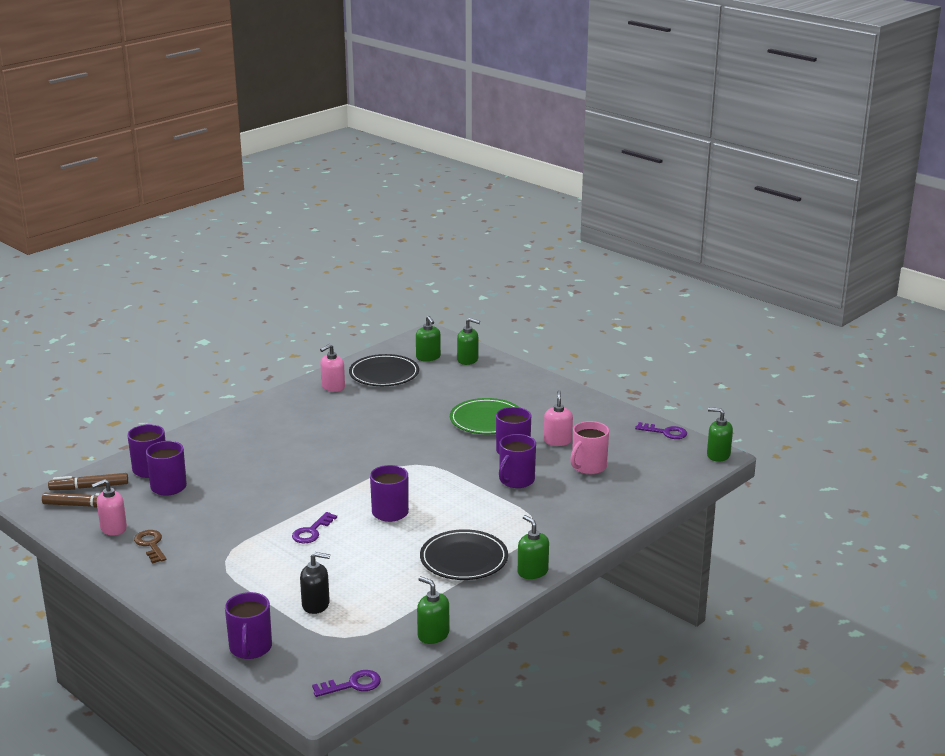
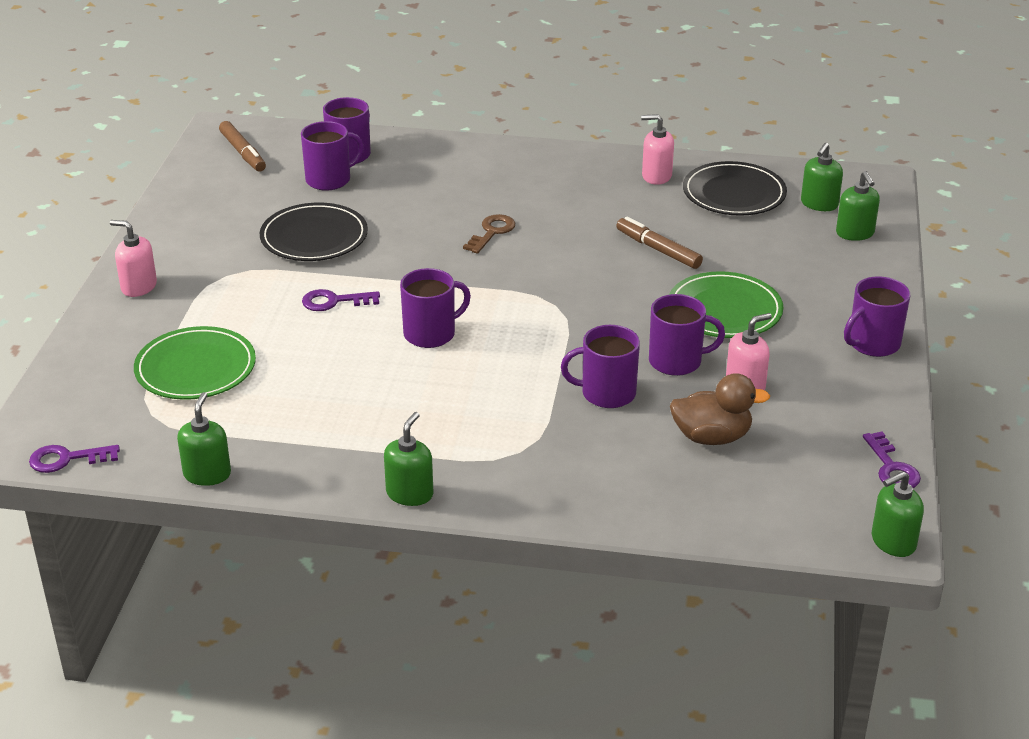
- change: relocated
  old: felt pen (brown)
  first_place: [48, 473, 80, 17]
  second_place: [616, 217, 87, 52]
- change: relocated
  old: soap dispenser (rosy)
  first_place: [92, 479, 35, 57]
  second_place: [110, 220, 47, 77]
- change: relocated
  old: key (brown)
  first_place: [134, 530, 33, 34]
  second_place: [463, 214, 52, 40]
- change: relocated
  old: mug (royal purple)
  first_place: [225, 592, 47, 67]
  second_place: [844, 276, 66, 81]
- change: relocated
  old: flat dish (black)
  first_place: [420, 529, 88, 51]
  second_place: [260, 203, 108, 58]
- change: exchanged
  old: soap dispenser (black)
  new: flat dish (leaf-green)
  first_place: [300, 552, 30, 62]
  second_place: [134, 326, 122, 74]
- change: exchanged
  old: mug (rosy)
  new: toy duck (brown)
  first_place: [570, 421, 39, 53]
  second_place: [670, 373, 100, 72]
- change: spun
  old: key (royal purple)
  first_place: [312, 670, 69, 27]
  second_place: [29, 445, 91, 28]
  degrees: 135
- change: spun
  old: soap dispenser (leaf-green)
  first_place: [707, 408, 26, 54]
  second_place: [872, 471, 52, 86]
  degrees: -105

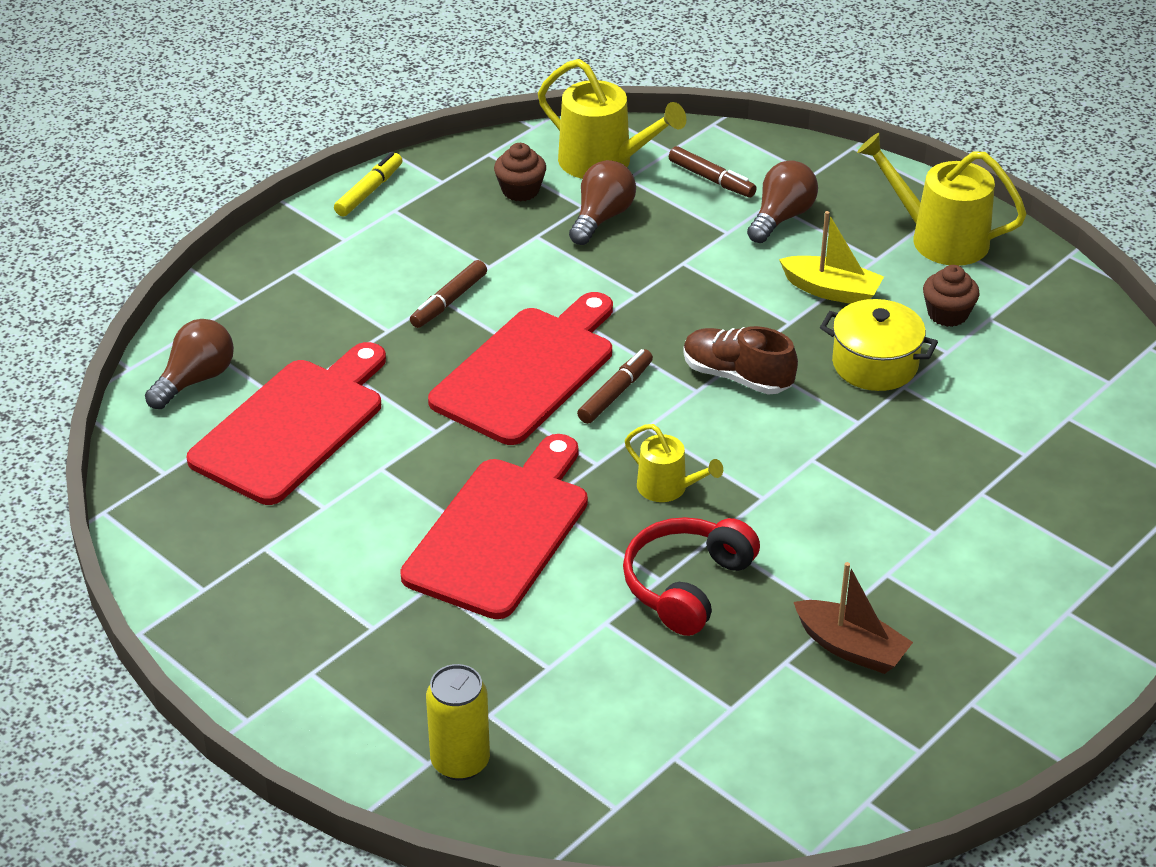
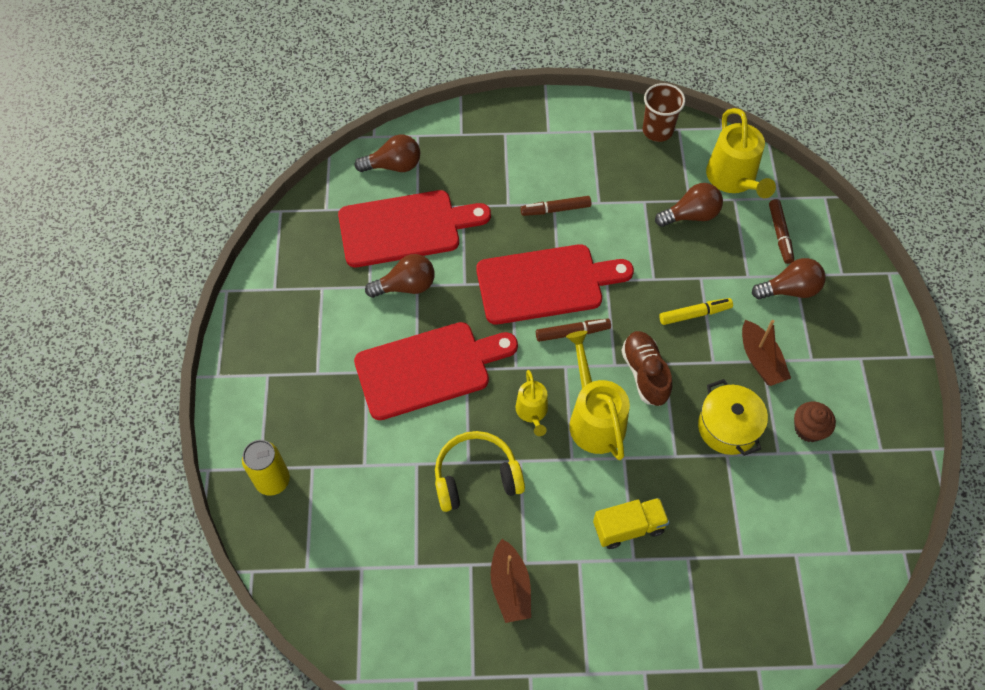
- change: missing
  old: cupcake (brown)
  first_place: [494, 143, 52, 58]
- change: appeared
  new: light bulb (brown)
  second_place: [365, 254, 70, 44]
- change: appeared
  new: lorry (bright yellow)
  second_place: [593, 498, 76, 51]
- change: appeared
  new: tumbler (brown)
  second_place: [643, 83, 42, 59]
- change: relocated
  old: felt pen (bright yellow)
  first_place: [334, 152, 69, 65]
  second_place: [659, 298, 74, 27]
- change: relocated
  old: watering pot (bright yellow)
  first_place: [857, 133, 170, 133]
  second_place: [566, 331, 64, 129]
- change: colour
  old: over-ear headphones (crimson)
  new: over-ear headphones (bright yellow)
  first_place: [623, 517, 137, 119]
  second_place: [435, 431, 90, 81]
- change: colour
  old: sailboat (bright yellow)
  new: sailboat (brown)
  first_place: [779, 211, 105, 93]
  second_place: [742, 320, 49, 66]

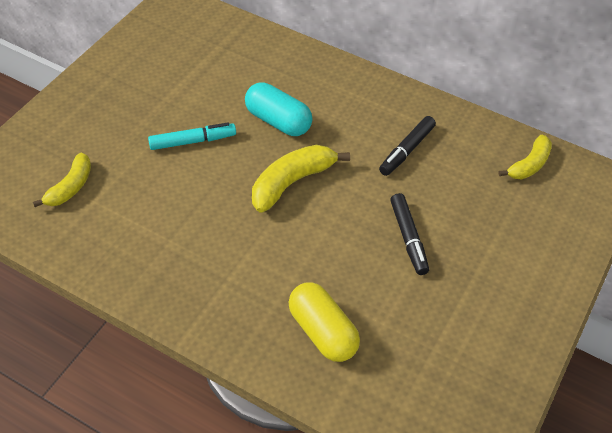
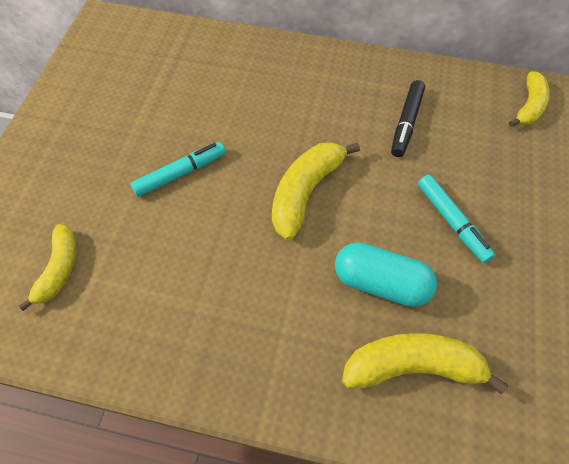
- change: relocated
  old: capsule (turquoise)
  first_place: [245, 82, 68, 54]
  second_place: [335, 242, 102, 65]
- change: exchanged
  old: capsule (bright yellow)
  new: banana (bright yellow)
  first_place: [288, 282, 72, 80]
  second_place: [342, 333, 166, 62]
- change: colour
  old: felt pen (black)
  new: felt pen (turquoise)
  first_place: [390, 193, 39, 82]
  second_place: [418, 175, 77, 88]

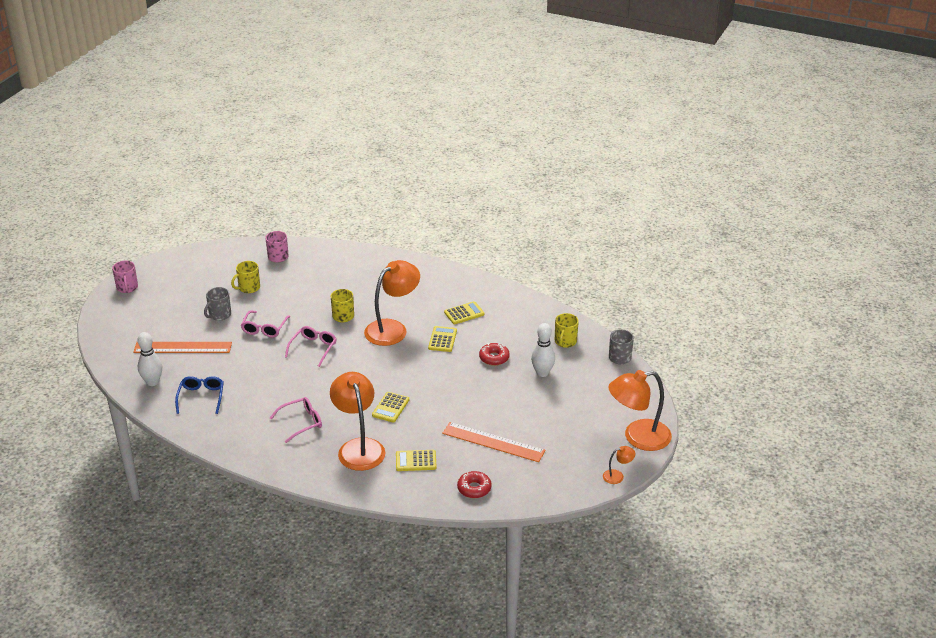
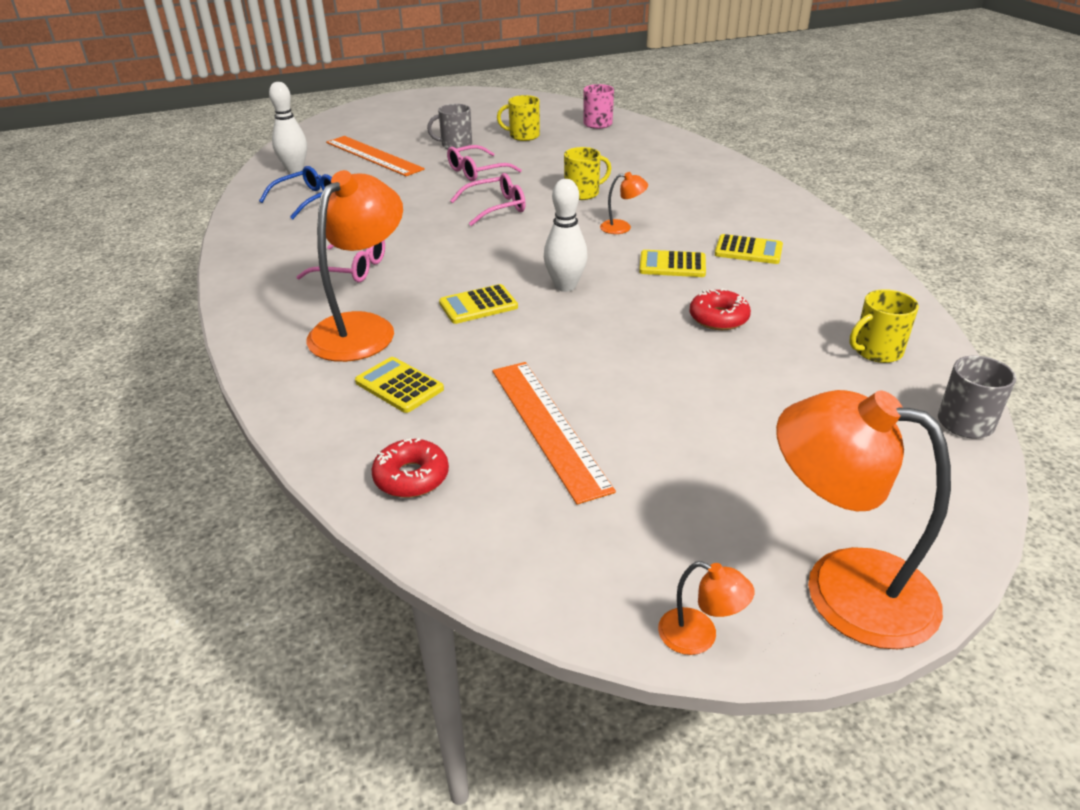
- change: missing
  old: mug (rosy)
  first_place: [112, 260, 26, 33]
- change: relocated
  old: skittle (pure white)
  first_place: [531, 323, 24, 54]
  second_place: [544, 179, 44, 113]
- change: spun
  old: calculator (bright yellow)
  first_place: [428, 326, 29, 26]
  second_place: [639, 250, 67, 27]
  degrees: -135
- change: size
  old: reading lamp (orange)
  first_place: [364, 260, 56, 86]
  second_place: [600, 172, 48, 62]
  factor: 0.44

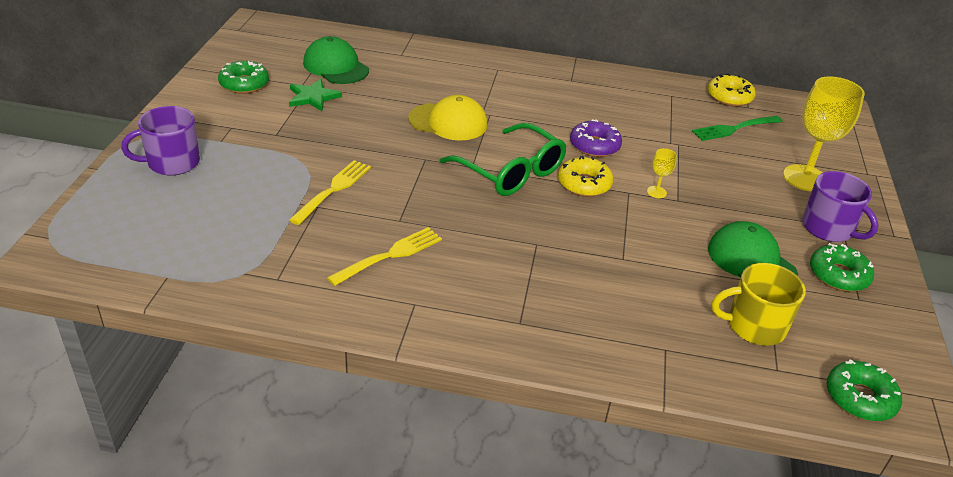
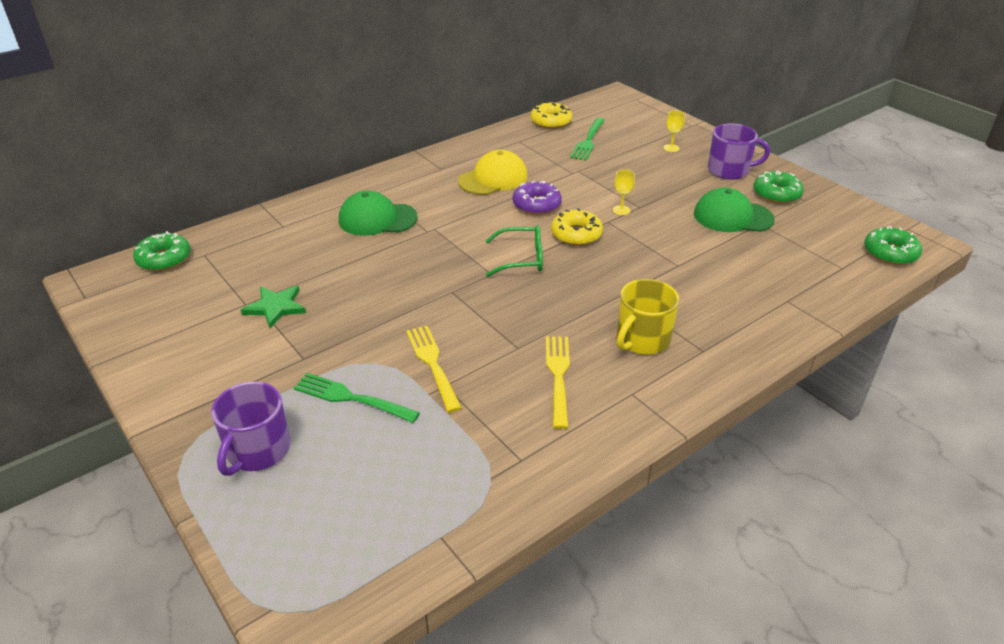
- change: appeared
  new: table fork (leaf-green)
  second_place: [294, 373, 126, 50]
- change: relocated
  old: doughnut (leaf-green)
  first_place: [218, 61, 51, 33]
  second_place: [133, 231, 58, 40]
- change: relocated
  old: peaked cap (leaf-green)
  first_place: [303, 36, 66, 48]
  second_place: [339, 191, 79, 45]
- change: relocated
  old: peaked cap (bright yellow)
  first_place: [408, 95, 80, 45]
  second_place: [458, 150, 70, 45]
- change: relocated
  old: mug (bright yellow)
  first_place: [712, 263, 94, 83]
  second_place: [617, 279, 62, 76]
- change: size
  old: spectacles (leaf-green)
  first_place: [439, 123, 127, 73]
  second_place: [485, 225, 58, 52]
  factor: 0.65
- change: size
  old: wine glass (bright yellow)
  first_place: [783, 76, 82, 115]
  second_place: [664, 111, 21, 41]
  factor: 0.43

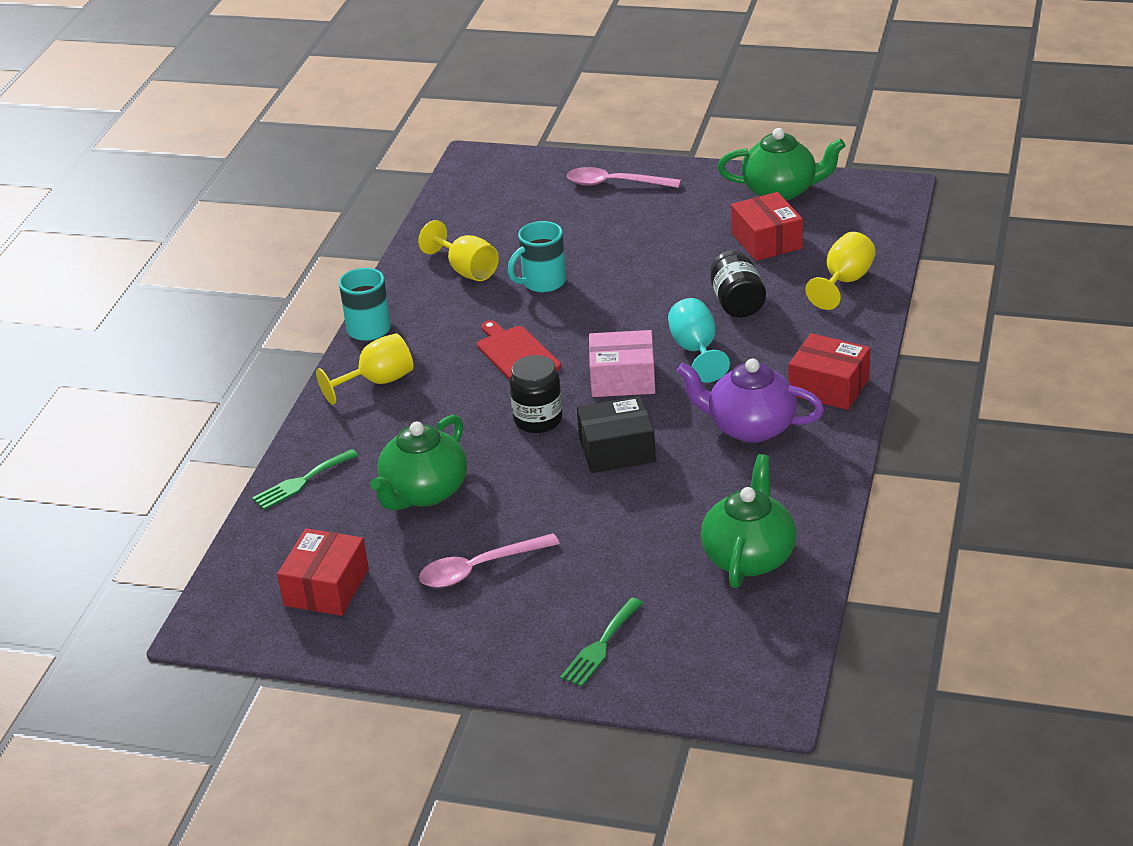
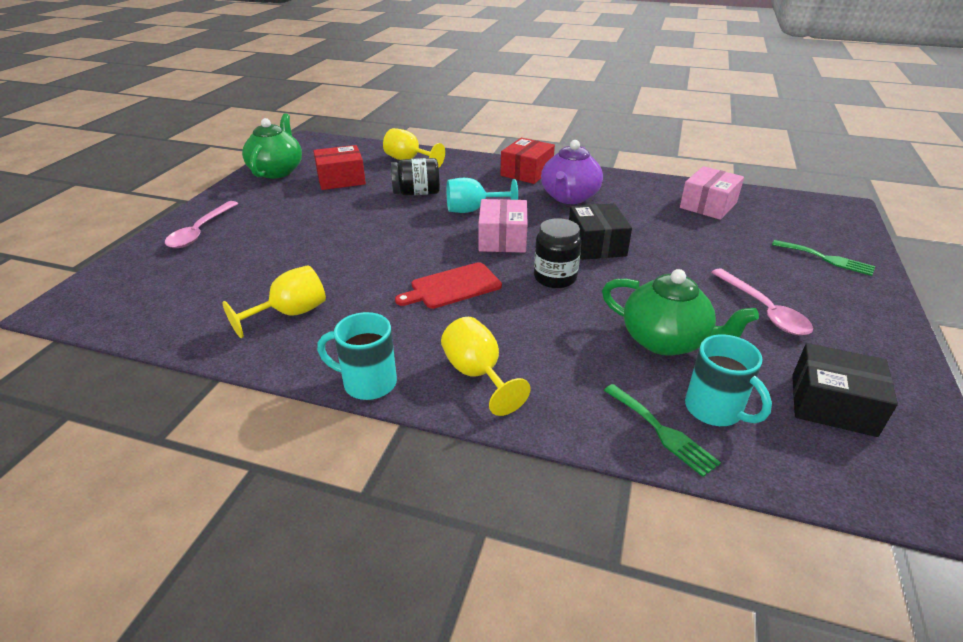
- change: relocated
  old: mug (turquoise)
  first_place: [508, 221, 58, 71]
  second_place: [685, 334, 87, 92]
- change: exchanged
  old: china teapot (leaf-green)
  new: box (rosy)
  first_place: [701, 454, 95, 134]
  second_place: [680, 166, 64, 54]
- change: colour
  old: box (crimson)
  new: box (black)
  first_place: [277, 528, 92, 88]
  second_place: [792, 343, 106, 94]

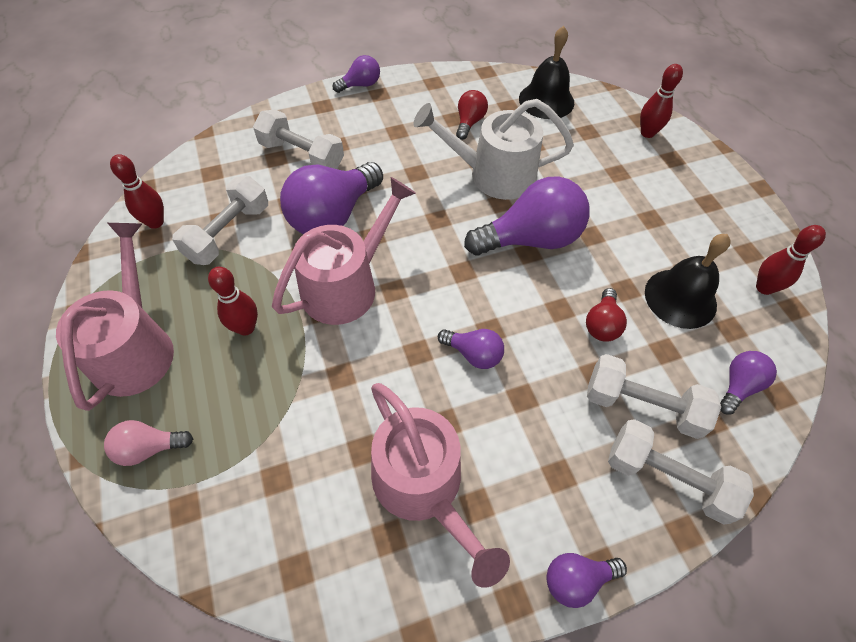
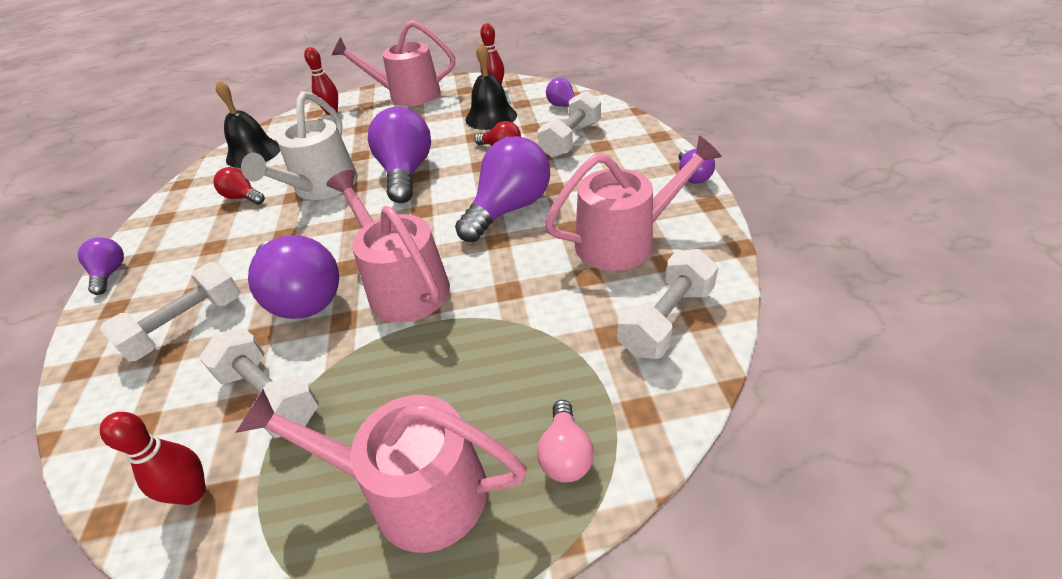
- change: missing
  old: skittle (crimson)
  first_place: [208, 267, 50, 69]
- change: appeared
  new: watering pot (rosy)
  second_place: [332, 20, 123, 86]
- change: relocated
  old: dumbbell (pure white)
  first_place: [608, 419, 146, 106]
  second_place: [617, 249, 102, 110]
- change: size
  old: light bulb (royal purple)
  first_place: [438, 329, 66, 40]
  second_place: [455, 136, 95, 106]
  factor: 1.99

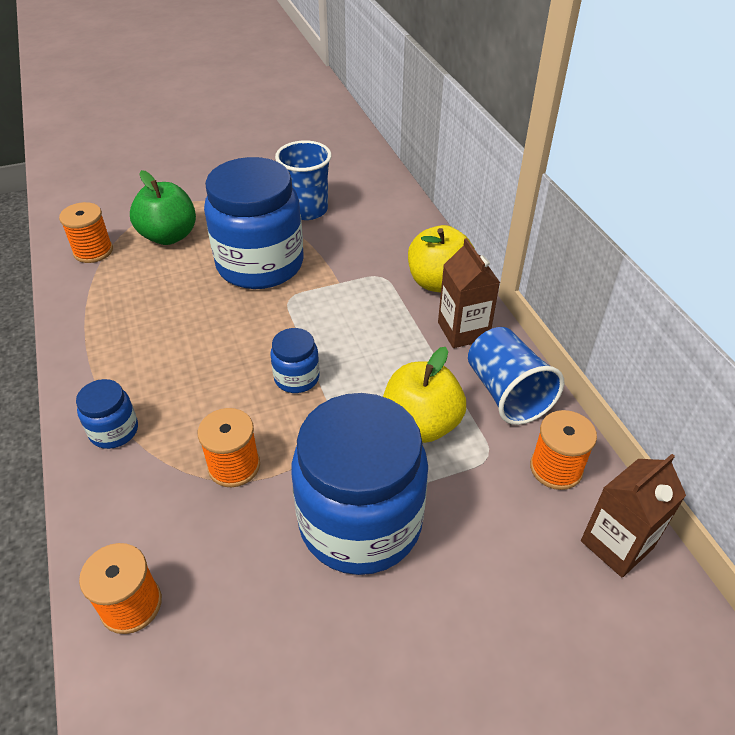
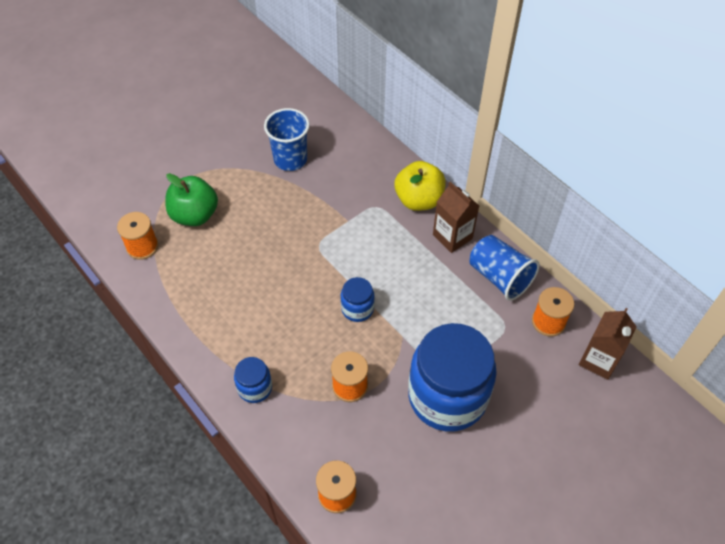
- change: missing
  old: jam jar (cobalt)
  first_place: [204, 157, 99, 132]
- change: missing
  old: apple (bright yellow)
  first_place: [383, 347, 83, 96]

